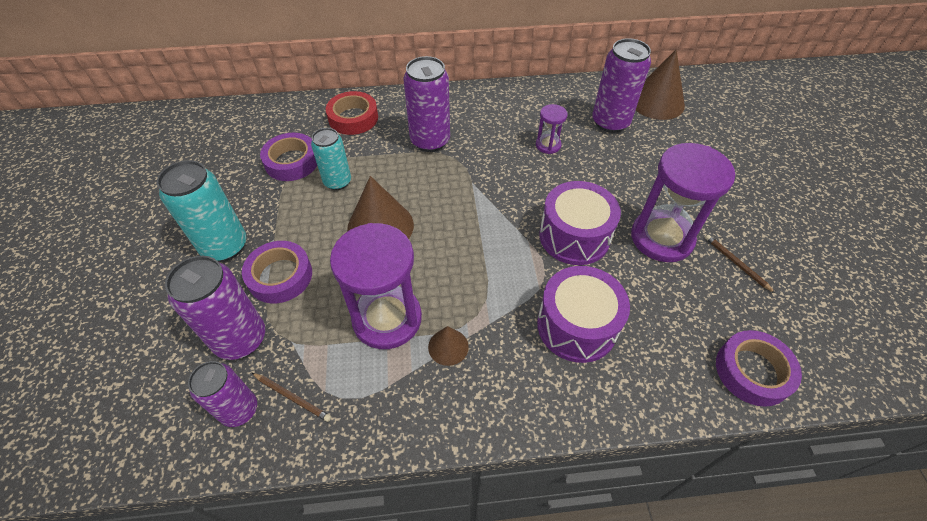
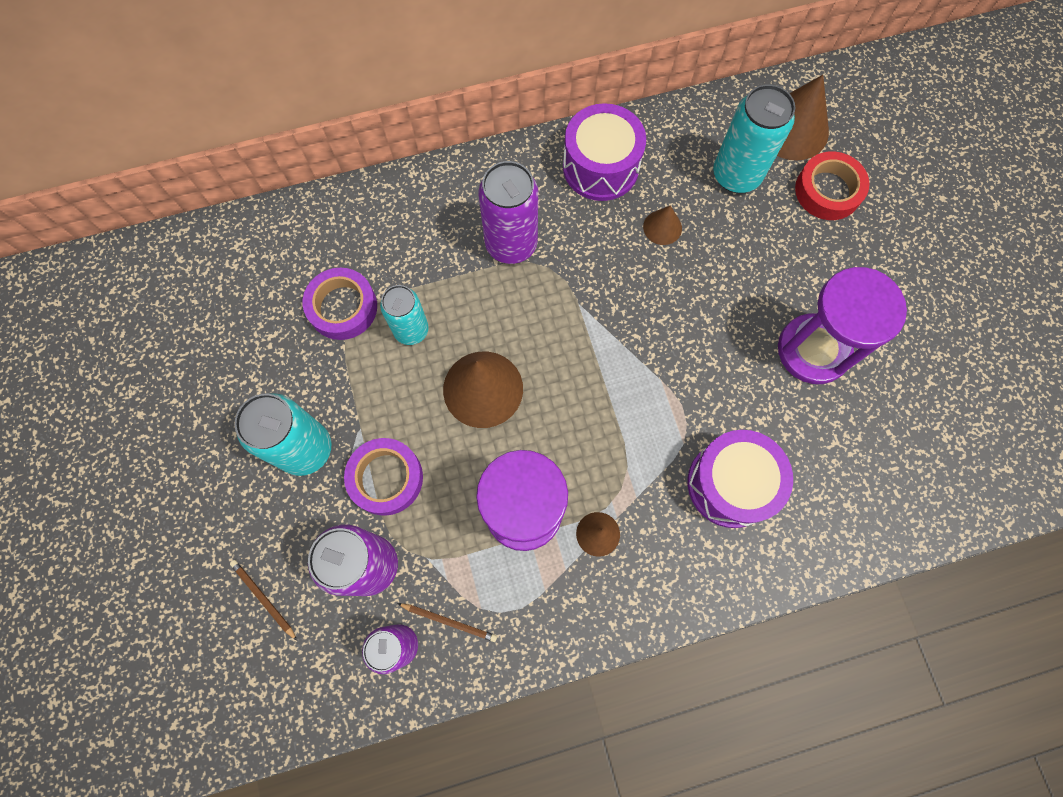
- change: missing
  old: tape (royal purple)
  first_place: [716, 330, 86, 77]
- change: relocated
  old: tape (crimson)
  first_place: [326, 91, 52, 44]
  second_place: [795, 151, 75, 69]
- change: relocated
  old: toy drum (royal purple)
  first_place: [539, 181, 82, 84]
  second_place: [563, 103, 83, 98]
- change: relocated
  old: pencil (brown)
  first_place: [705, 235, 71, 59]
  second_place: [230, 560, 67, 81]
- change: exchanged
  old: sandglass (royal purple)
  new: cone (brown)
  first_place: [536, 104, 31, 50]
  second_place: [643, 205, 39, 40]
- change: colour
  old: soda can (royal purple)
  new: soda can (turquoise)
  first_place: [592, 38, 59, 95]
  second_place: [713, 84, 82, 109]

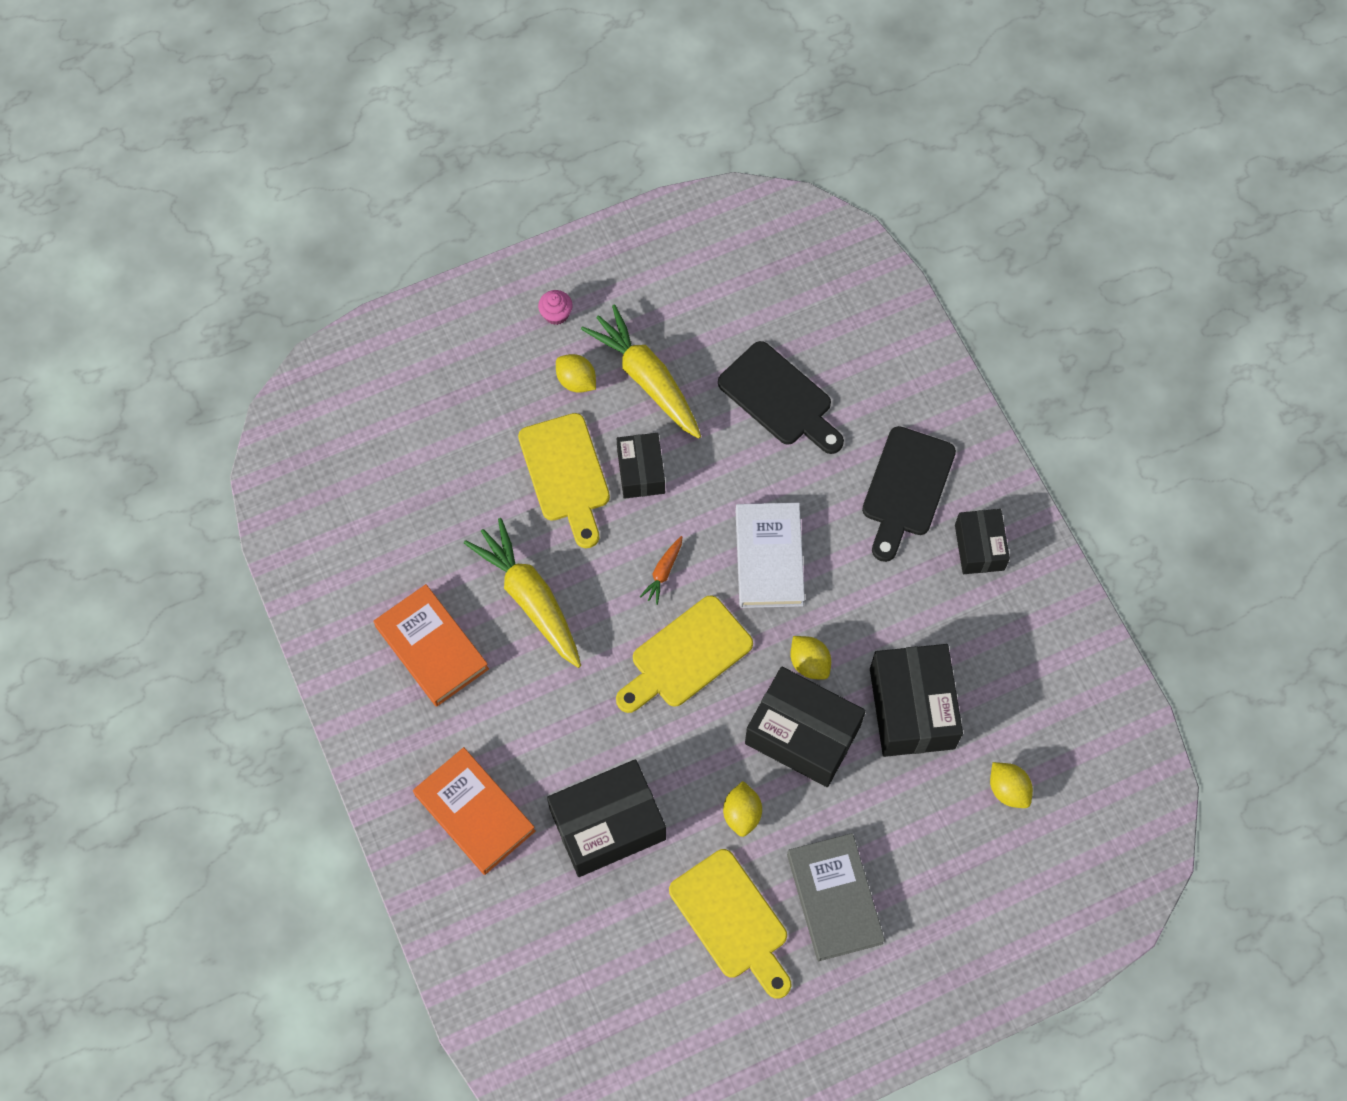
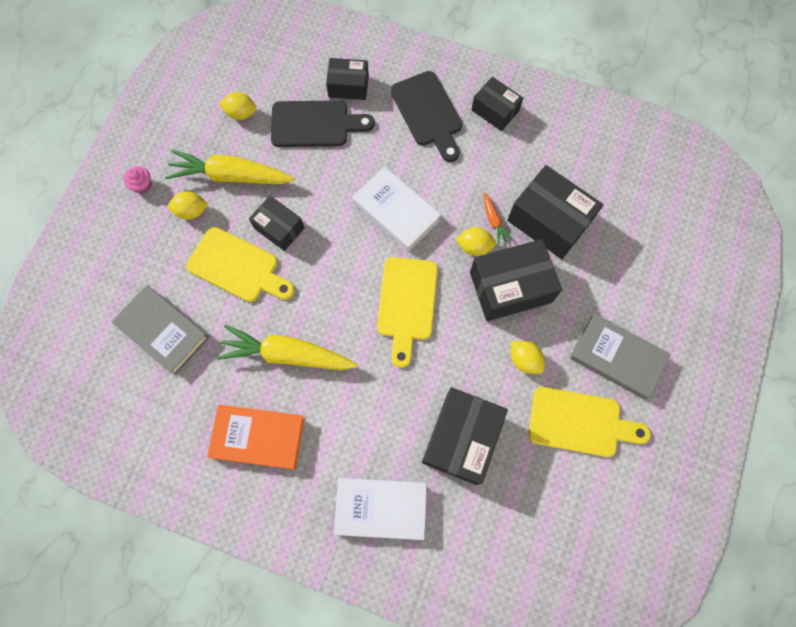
- change: appeared
  new: hardcover (grey)
  second_place: [111, 285, 98, 90]
- change: appeared
  new: box (black)
  second_place: [326, 58, 43, 42]
- change: relocated
  old: root vegetable (orange)
  first_place: [640, 536, 42, 69]
  second_place: [484, 192, 28, 52]
- change: relocated
  old: lemon (bright yellow)
  first_place: [990, 762, 43, 46]
  second_place: [219, 92, 38, 28]
- change: colour
  old: hardcover (orange)
  new: hardcover (pure white)
  first_place: [413, 747, 122, 128]
  second_place: [334, 478, 93, 62]

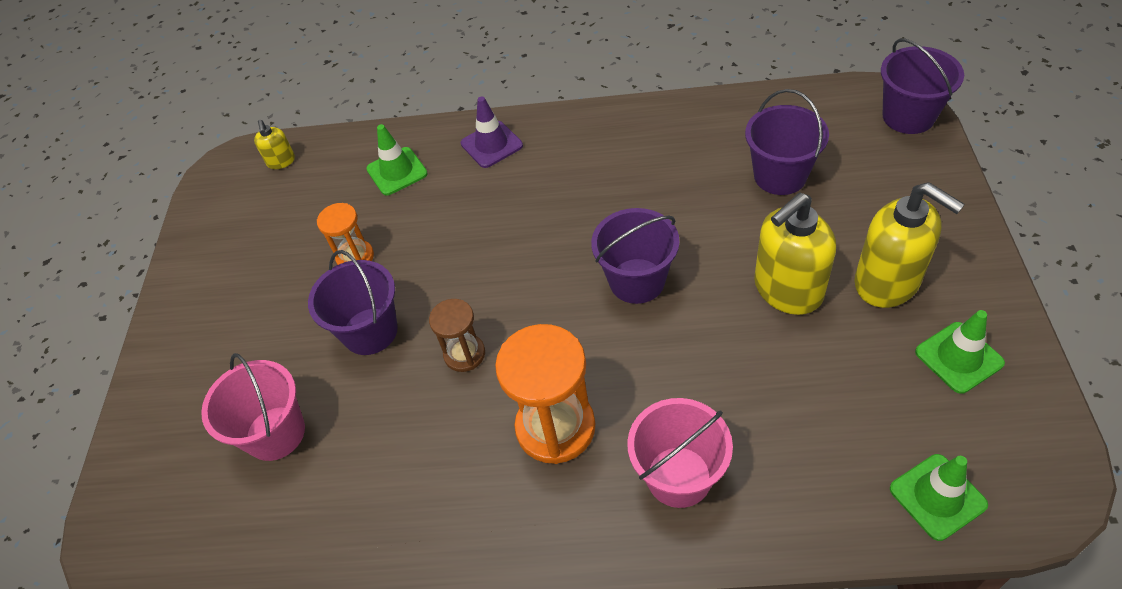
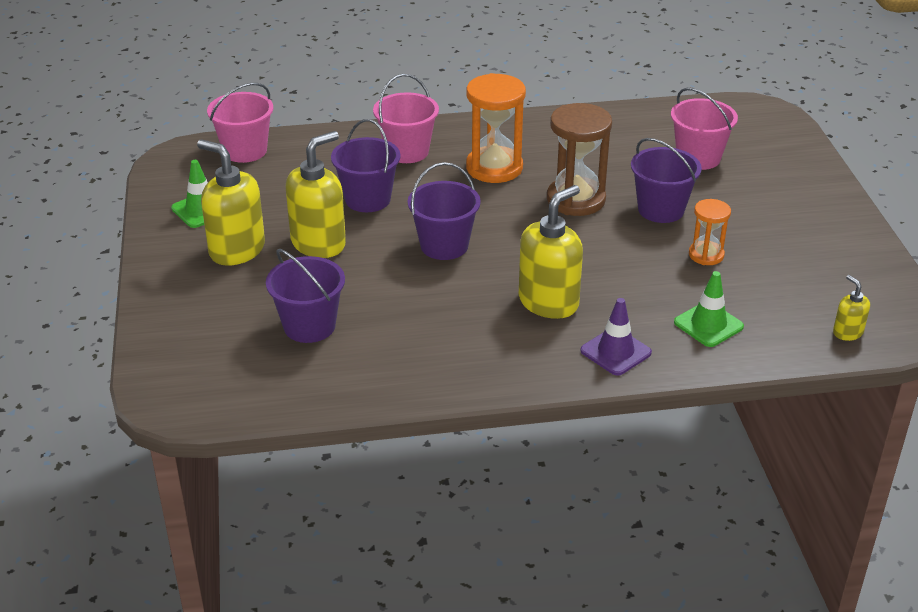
- change: appeared
  new: soap dispenser (bright yellow)
  second_place: [519, 185, 64, 134]
- change: relocated
  old: bucket (royal purple)
  first_place: [881, 39, 83, 95]
  second_place: [331, 119, 70, 93]
- change: exchanged
  old: safety cone (leaf-green)
  new: bucket (rosy)
  first_place: [890, 454, 98, 87]
  second_place: [207, 83, 66, 80]
- change: size
  old: sandglass (brown)
  first_place: [429, 299, 56, 73]
  second_place: [547, 103, 65, 113]
  factor: 1.77

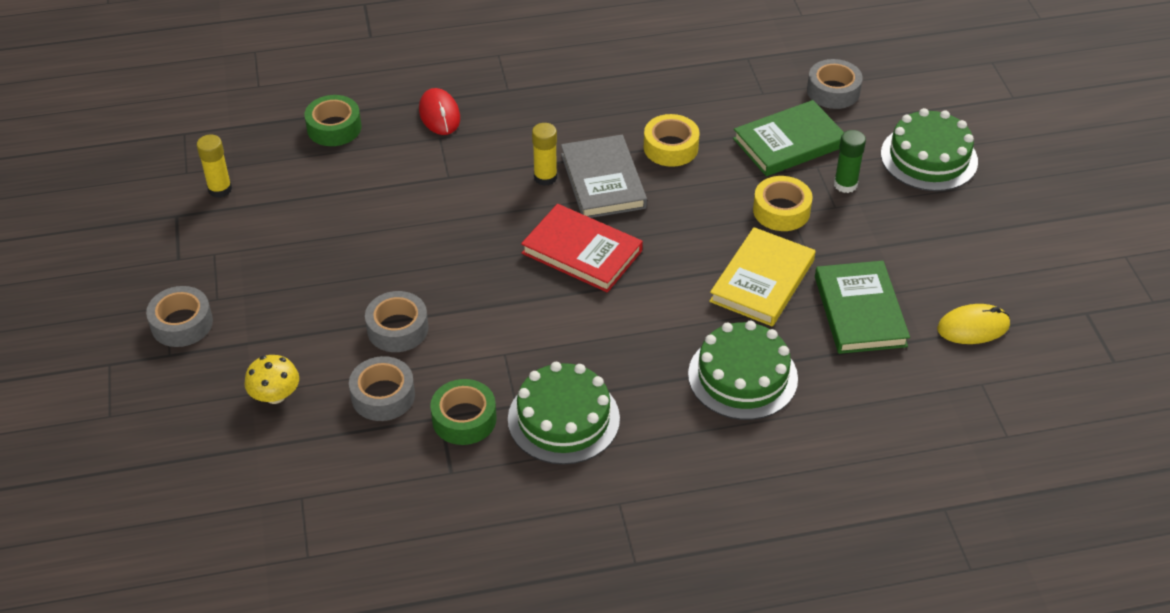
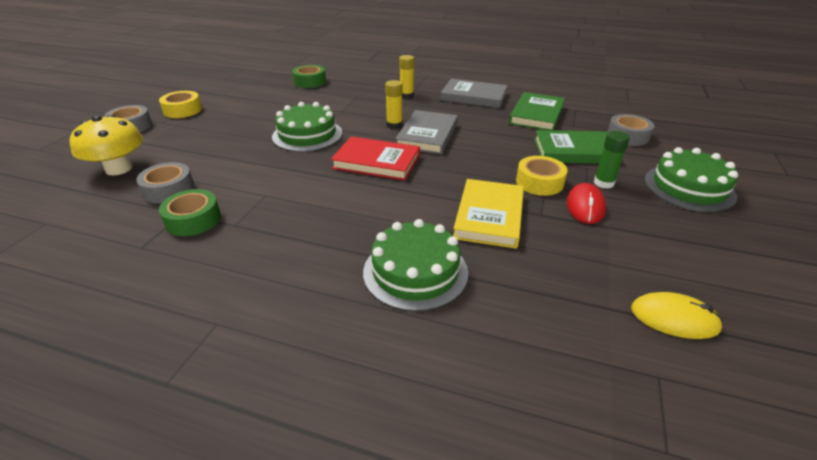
- change: missing
  old: tape (grey)
  first_place: [365, 291, 64, 61]
- change: appeared
  new: hardcover (grey)
  second_place: [441, 78, 67, 30]
- change: relocated
  old: glue stick (bright yellow)
  first_place: [197, 135, 35, 63]
  second_place: [399, 55, 15, 44]
- change: relocated
  old: PC mouse (crimson)
  first_place: [419, 88, 41, 47]
  second_place: [567, 183, 39, 41]
- change: relocated
  old: layer cake (leaf-green)
  first_place: [508, 362, 112, 103]
  second_place: [272, 102, 70, 50]
- change: relocated
  old: tape (bright yellow)
  first_place: [644, 114, 56, 53]
  second_place: [159, 91, 43, 27]
- change: relocated
  old: hardcover (leaf-green)
  first_place: [815, 261, 95, 93]
  second_place: [509, 92, 56, 38]
- change: spun
  old: hardcover (crimson)
  first_place: [521, 204, 122, 89]
  second_place: [331, 137, 89, 44]
  degrees: -45
- change: spun
  old: hardcover (bright yellow)
  first_place: [709, 227, 107, 100]
  second_place: [453, 179, 71, 70]
  degrees: -45
- change: size
  old: mushroom (bright yellow)
  first_place: [244, 355, 55, 49]
  second_place: [70, 115, 73, 60]
  factor: 1.63

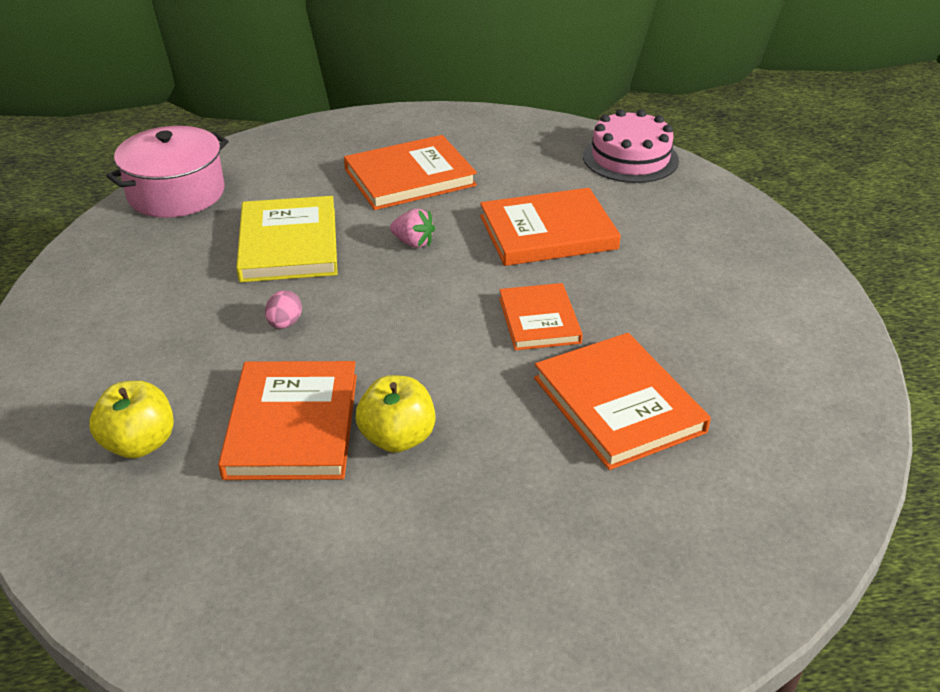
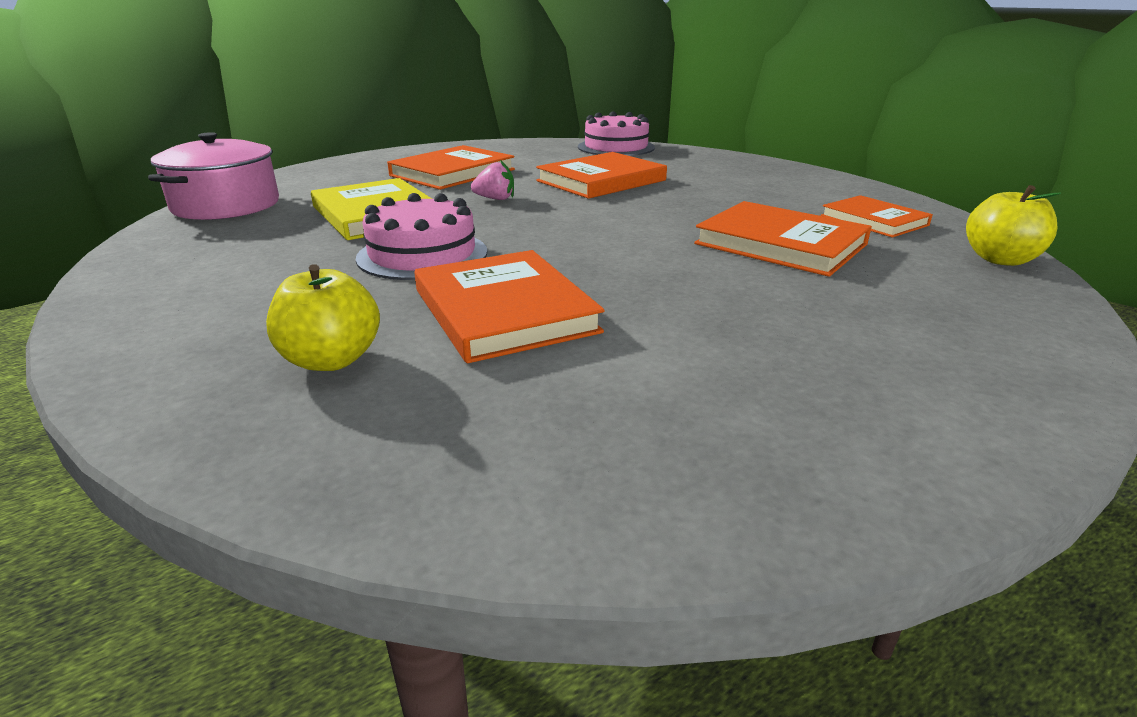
- change: relocated
  old: apple (bright yellow)
  first_place: [355, 375, 80, 78]
  second_place: [966, 185, 95, 81]
- change: relocated
  old: hardcover (orange)
  first_place: [499, 283, 84, 67]
  second_place: [821, 195, 112, 43]
- change: exchanged
  old: toy egg (rosy)
  new: layer cake (rosy)
  first_place: [265, 290, 37, 39]
  second_place: [356, 193, 131, 87]

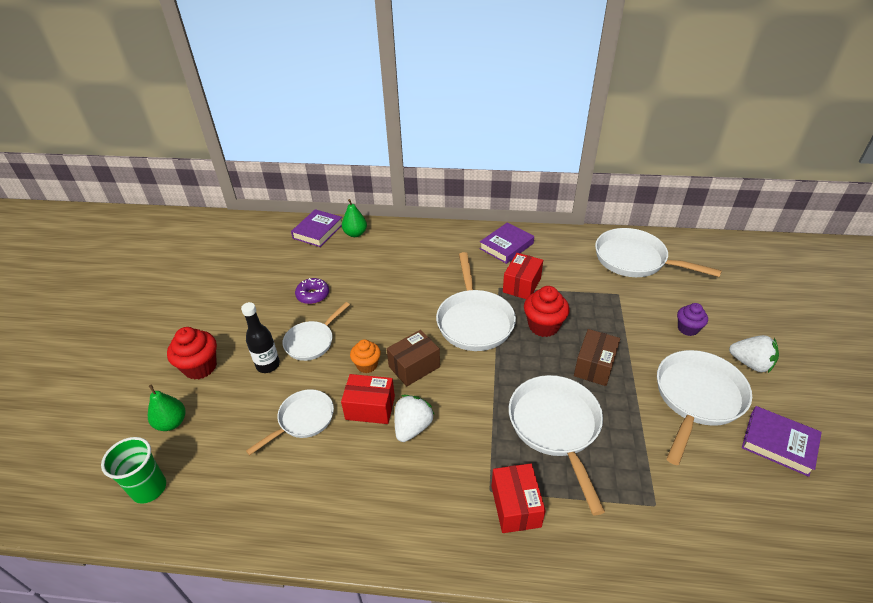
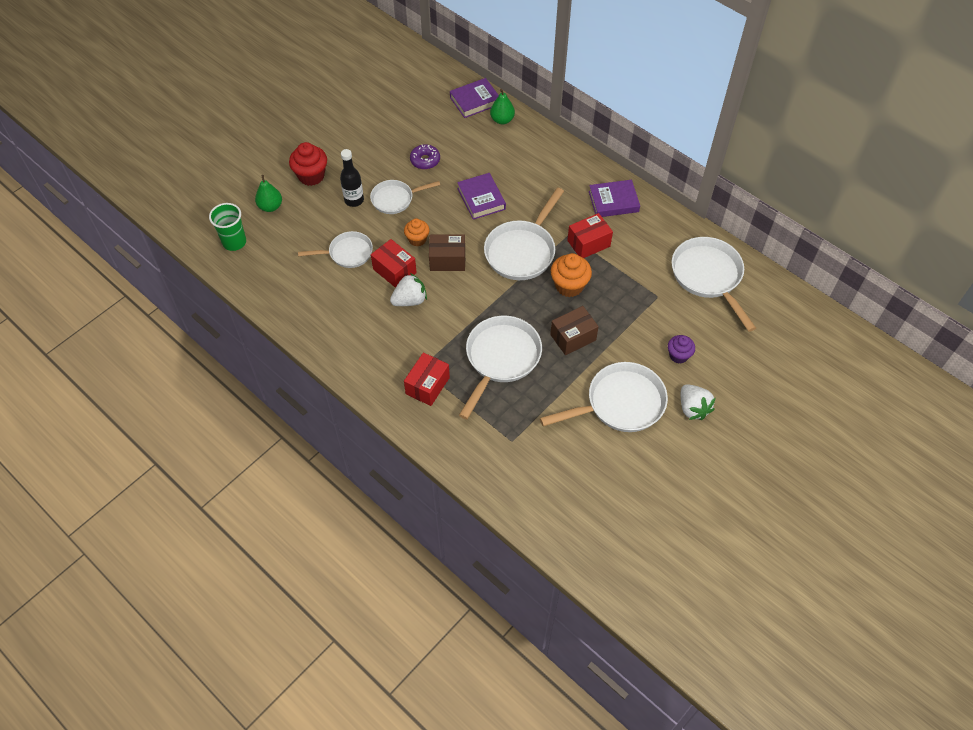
- change: relocated
  old: hardcover (royal purple)
  first_place: [742, 406, 80, 71]
  second_place: [457, 173, 49, 47]
- change: colour
  old: cupcake (crimson)
  new: cupcake (orange)
  first_place: [524, 286, 45, 51]
  second_place: [551, 253, 41, 44]

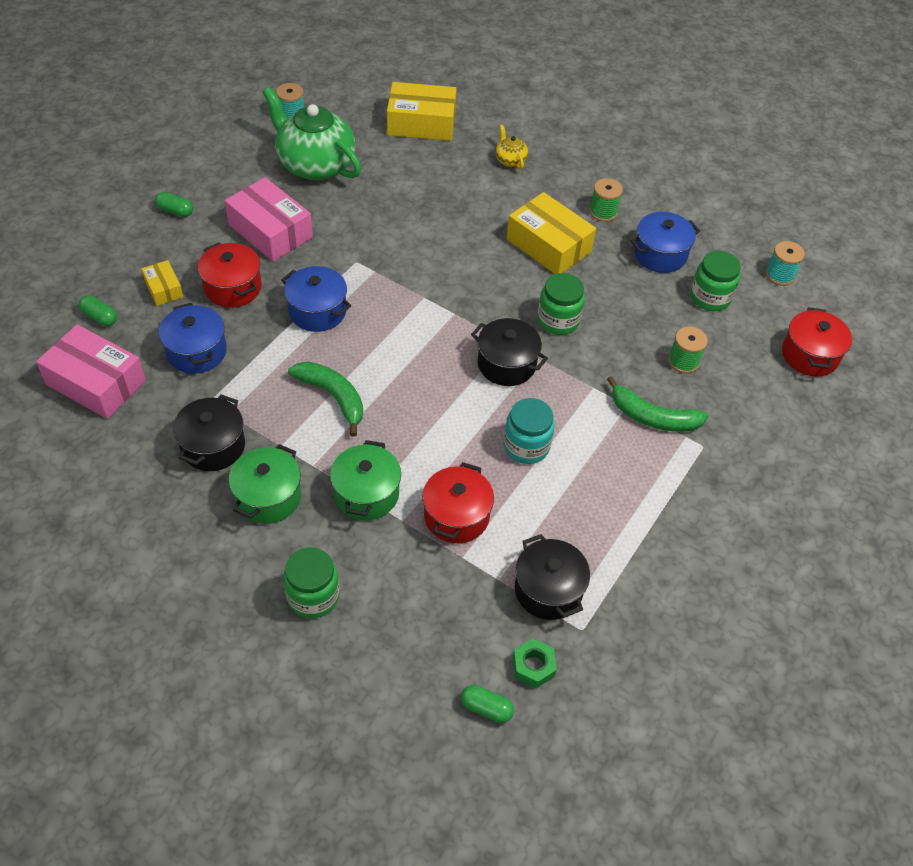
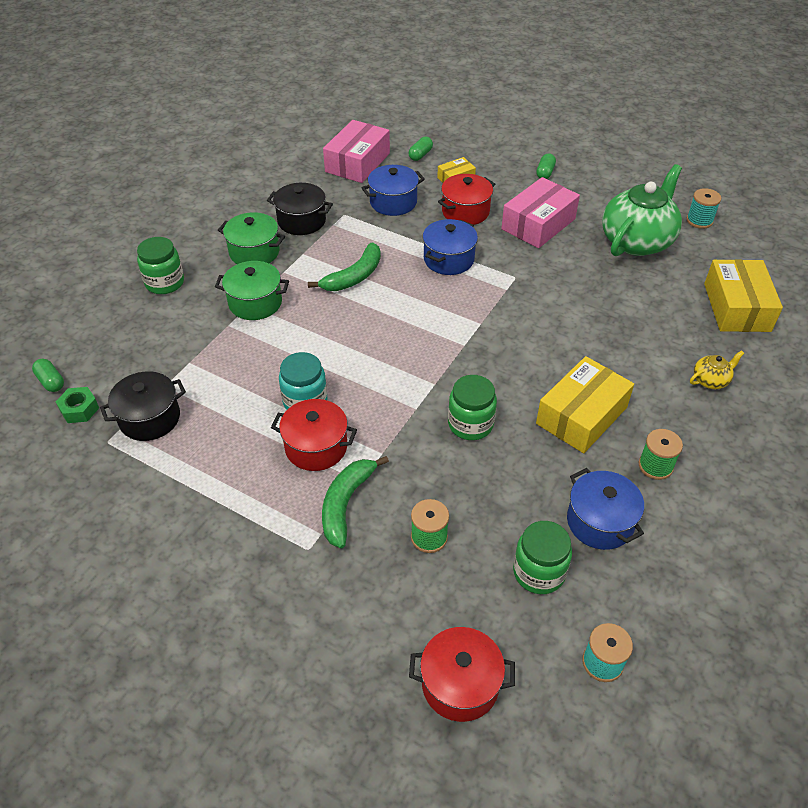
- change: missing
  old: stockpot (black)
  first_place: [471, 318, 77, 68]
- change: relocated
  old: stockpot (crimson)
  first_place: [423, 462, 71, 81]
  second_place: [271, 399, 86, 72]
- change: spun
  old: capsule (leaf-green)
  first_place: [461, 685, 53, 38]
  second_place: [32, 359, 32, 33]
  degrees: -60

